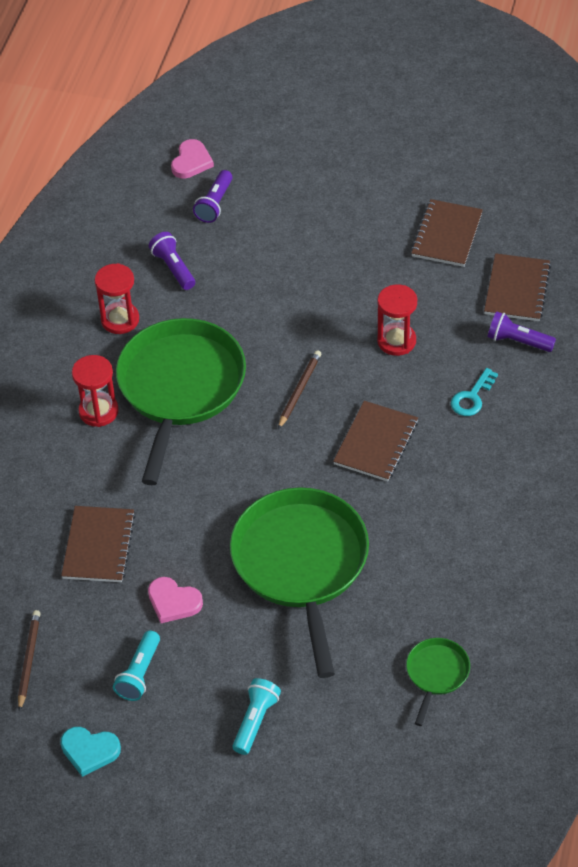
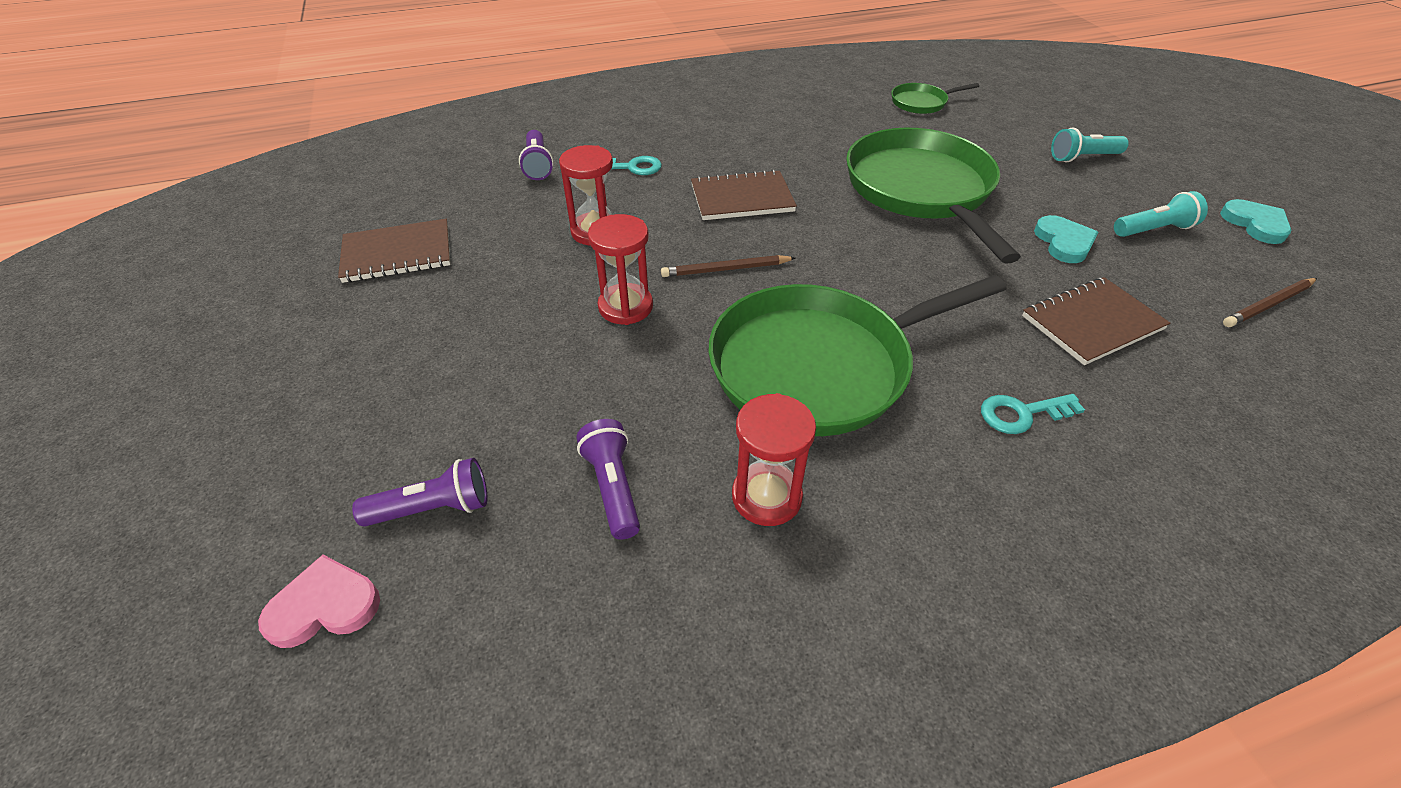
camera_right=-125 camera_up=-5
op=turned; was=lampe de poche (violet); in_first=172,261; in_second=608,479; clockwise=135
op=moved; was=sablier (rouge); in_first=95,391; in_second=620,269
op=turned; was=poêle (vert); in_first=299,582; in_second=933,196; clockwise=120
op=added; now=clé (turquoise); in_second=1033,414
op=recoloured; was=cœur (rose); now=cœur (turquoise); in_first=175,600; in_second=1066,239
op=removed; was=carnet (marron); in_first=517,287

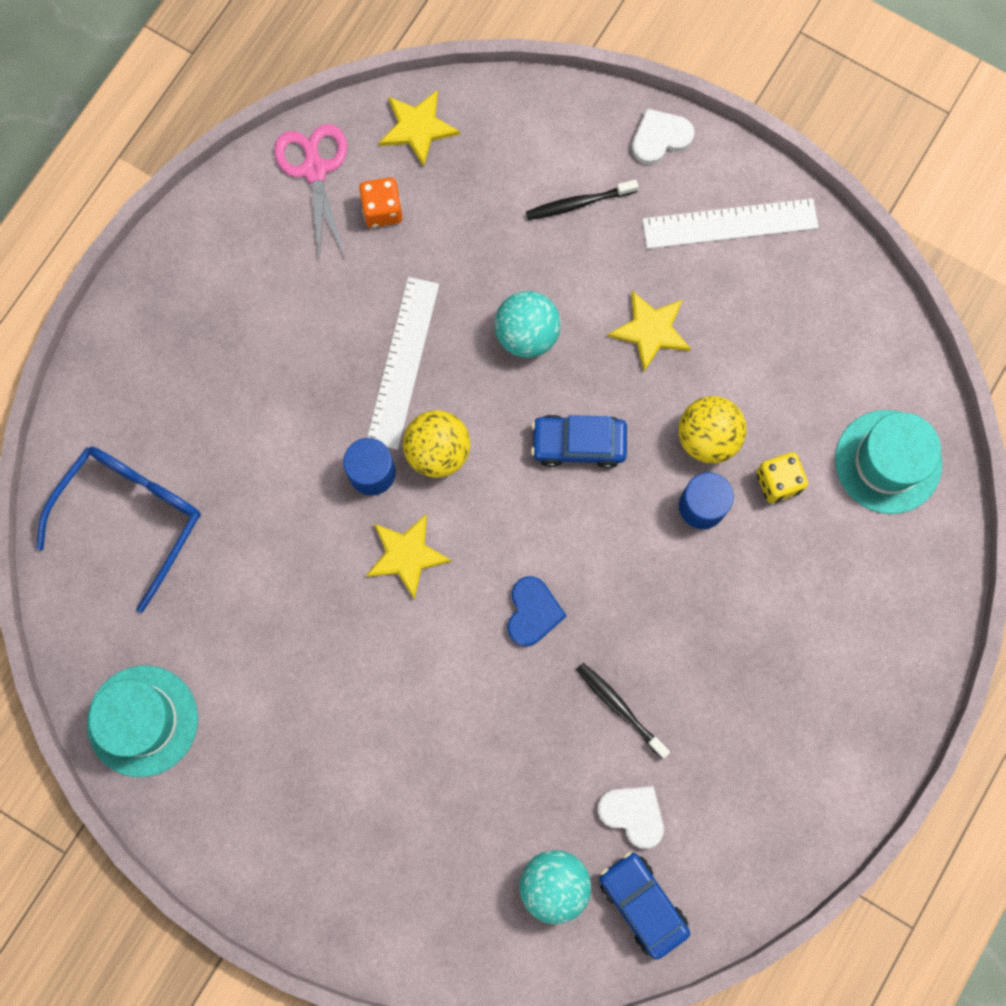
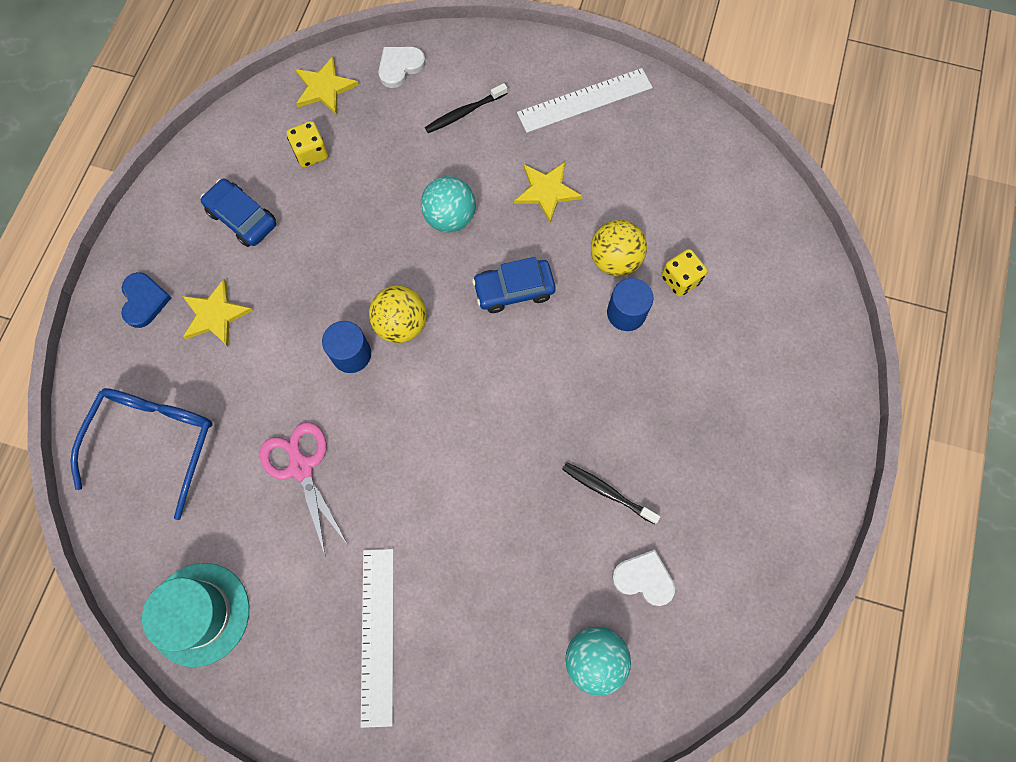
camera_right=-15 camera_up=-5
op=moved; was=cœur (bleu); in_first=536,611; in_second=146,300
op=moved; was=étoile (jaune); in_first=409,557; in_second=218,312
op=moved; was=voiture (bleu); in_first=644,906; in_second=238,213
op=moved; was=ciseaux (rose); in_first=310,193; in_second=304,488
op=recoloured; was=dé (orange); now=dé (jaune); in_first=381,202; in_second=307,144
op=moved; was=règle (blanc); in_first=403,363; in_second=377,638
op=moved; was=cœur (blanc); in_first=663,136; in_second=402,67
op=removed; was=chapeau (turquoise); in_first=888,462

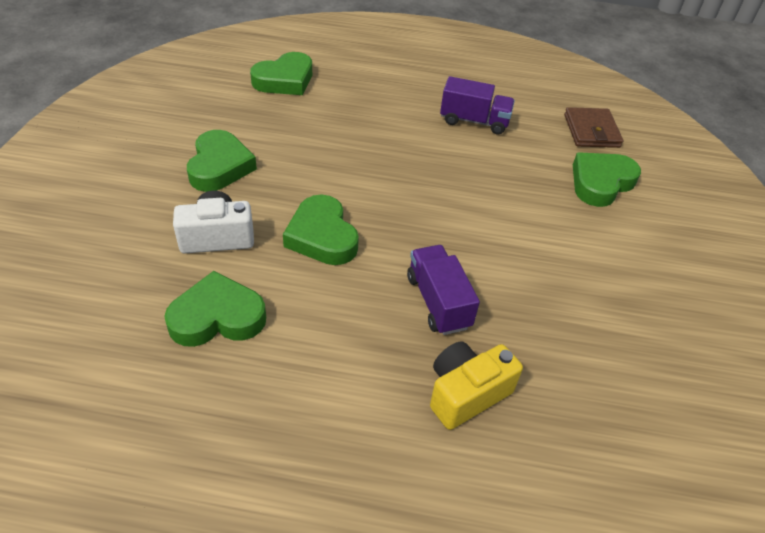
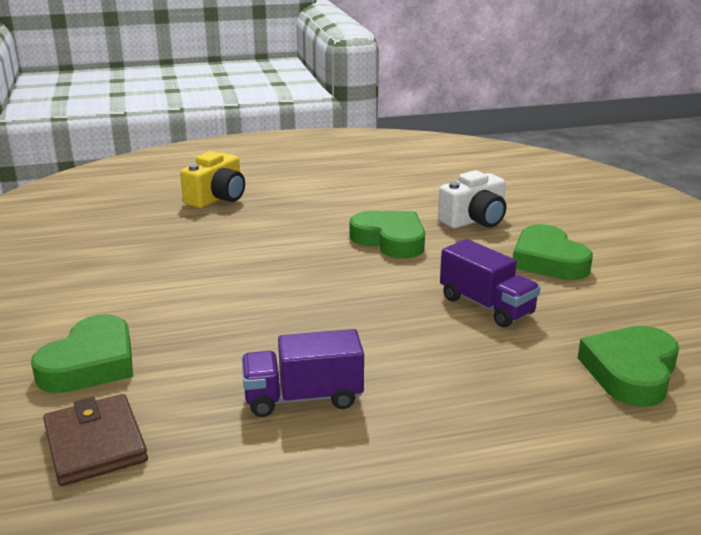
camera_right=160 camera_up=-20
op=moved; was=camion (violet); in_first=443,290; in_second=490,283
op=removed; was=cœur (vert); in_first=215,309

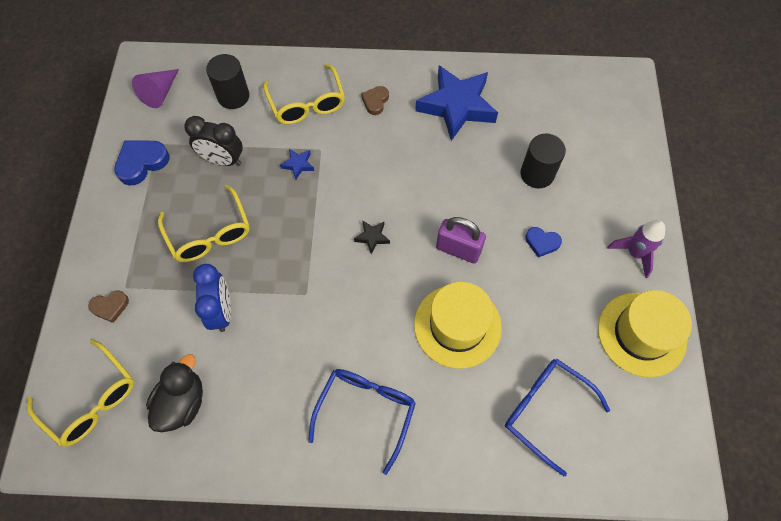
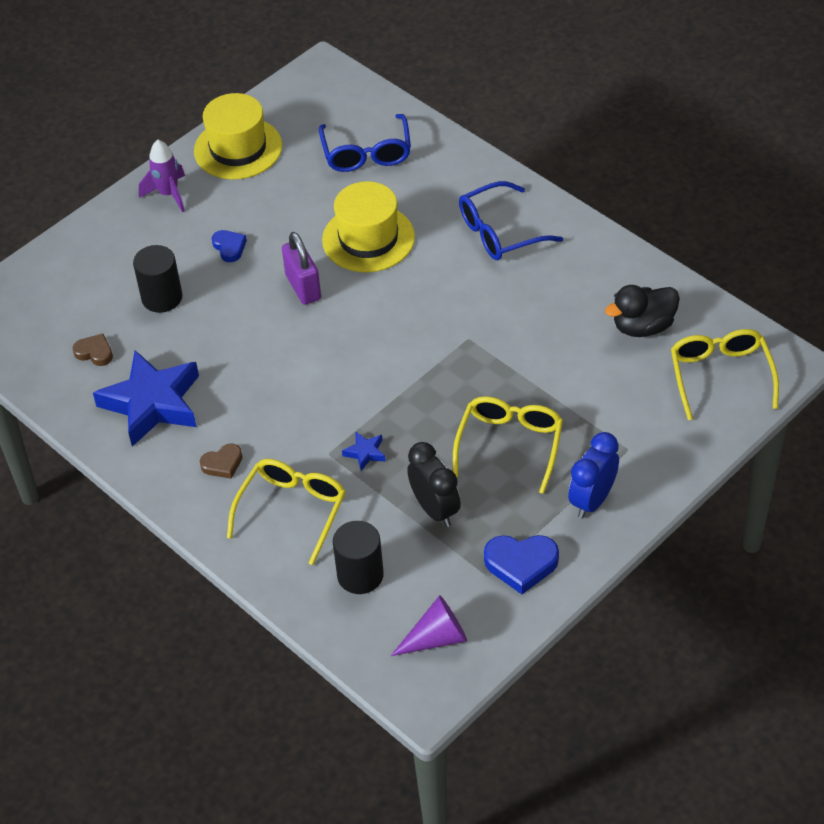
camera_right=-135 camera_up=-15
op=moved; was=cœur (marron); in_first=108,306; in_second=93,350
op=moved; was=réveil (bleu); in_first=212,298; in_second=593,475
op=removed; was=étoile (noir); in_first=372,237

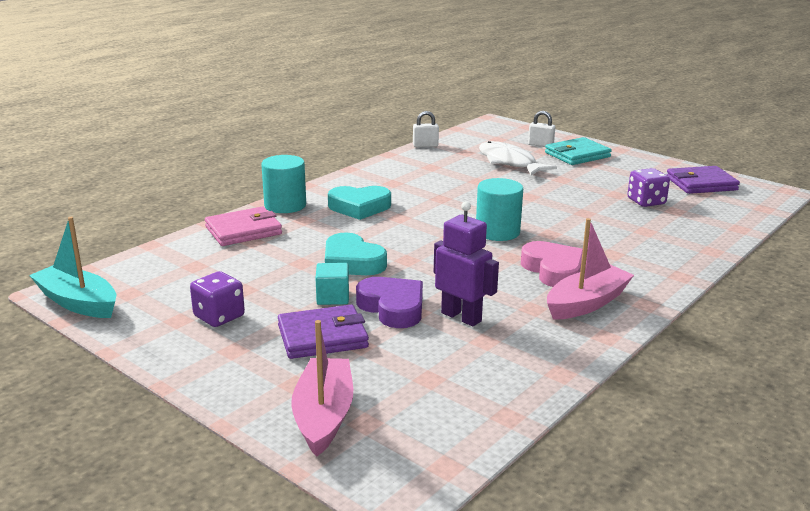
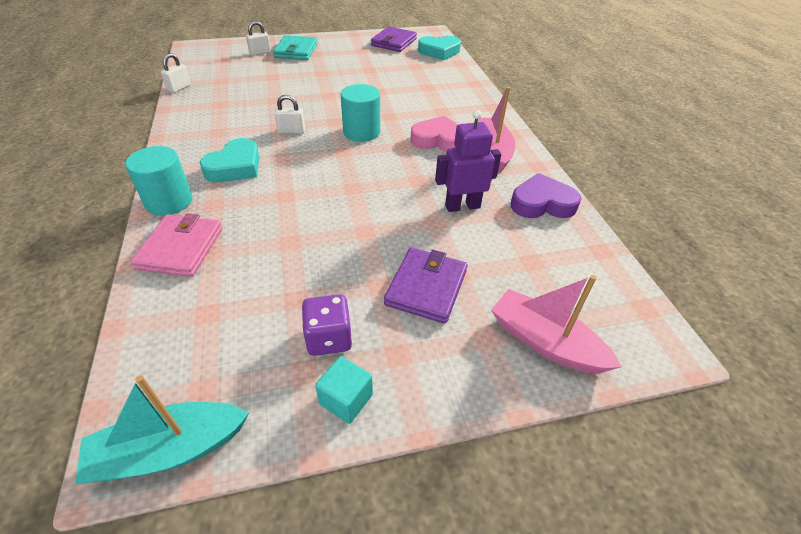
camera_right=-55 camera_up=20
op=added; now=cadenas (blanc); in_second=289,114
op=moved; was=cube (turquoise); in_first=332,284; in_second=344,390
op=moved; was=cœur (turquoise); in_first=356,254; in_second=439,48
op=moved; was=cœur (violet); in_first=389,302; in_second=546,195
op=removed; was=poisson (blanc); in_first=518,158
op=removed; was=dé (violet); in_first=648,187

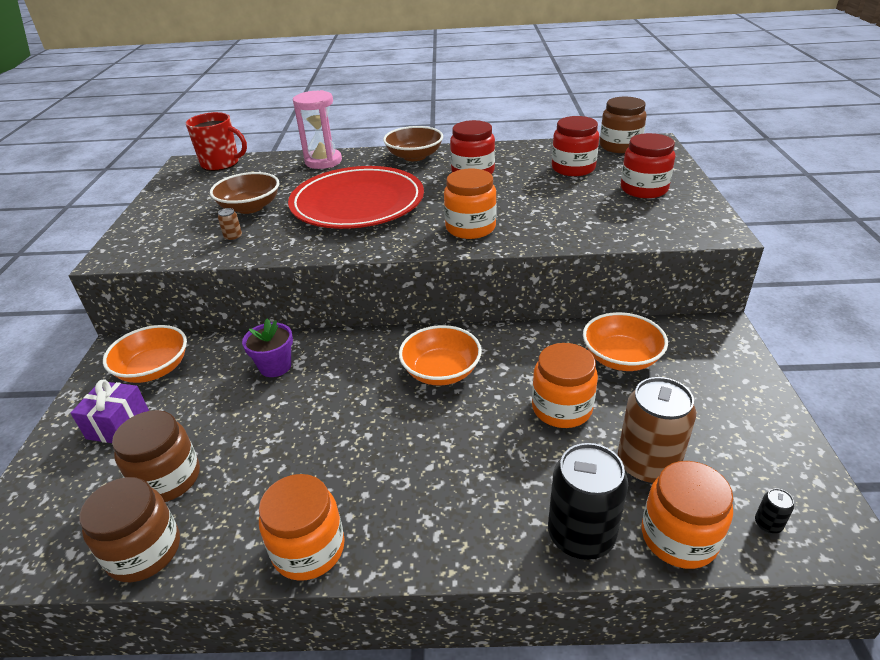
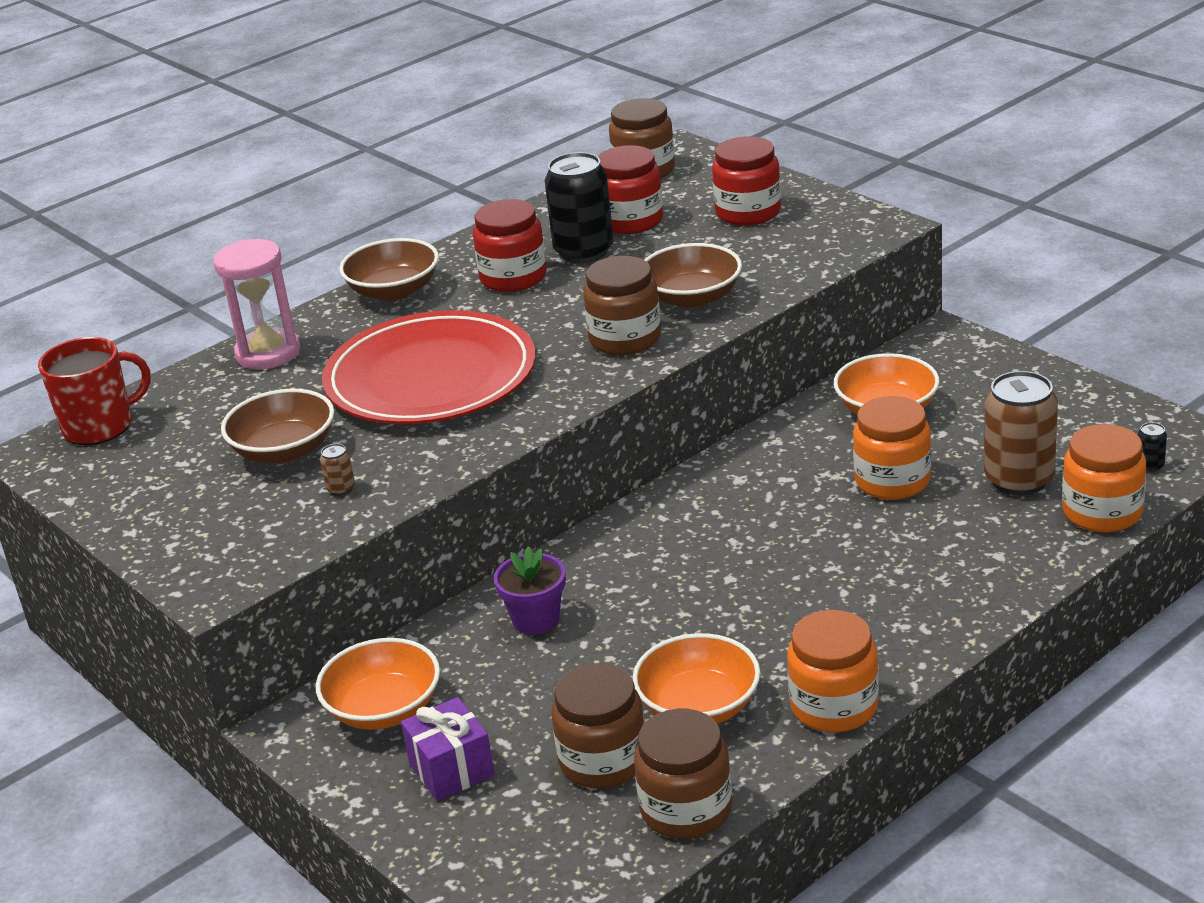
camera_right=-40 camera_up=-5
op=moved; was=canette (noir); in_first=588,501; in_second=579,207
op=recoloured; was=bocal (orange); now=bocal (marron); in_first=470,204; in_second=622,305
op=moved; was=bol (orange); in_first=440,355; in_second=696,678
op=added; now=bol (marron); in_second=693,275

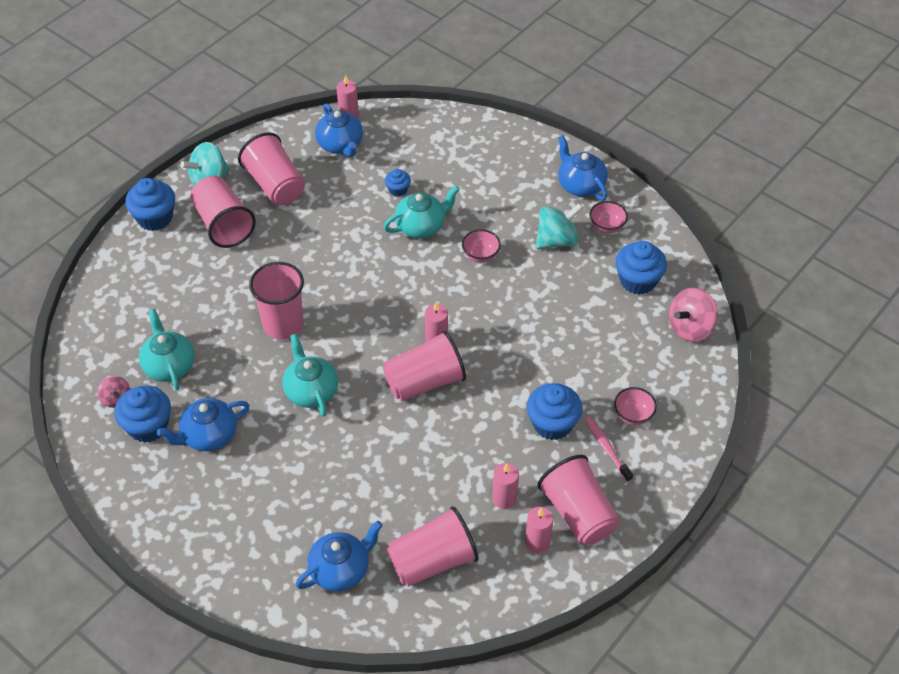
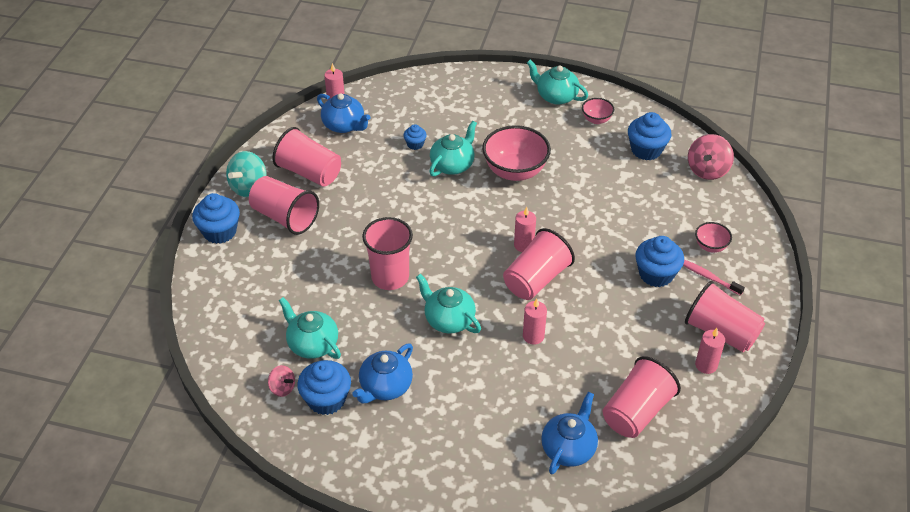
camera_right=-25 camera_up=-5
op=resized; was=bol (rose); in_first=481,246; in_second=516,153; ratio=1.98
op=moved; was=bougie (rose); in_first=505,486; in_second=535,322
op=recoloured; was=théière (bleu); now=théière (turquoise); in_first=583,167; in_second=557,82
op=removed; was=toupie (turquoise); in_first=559,226

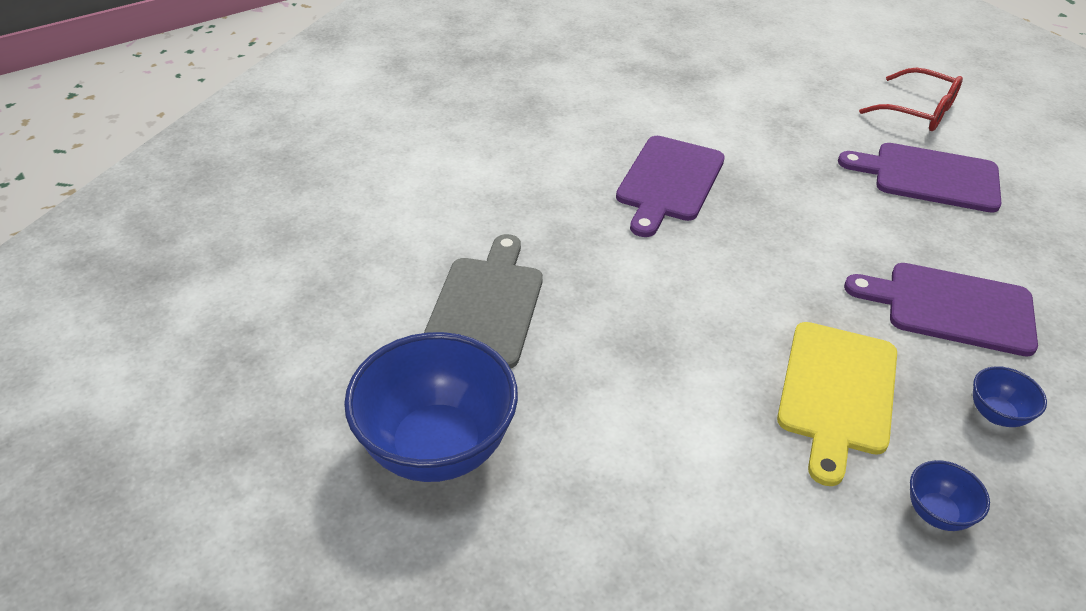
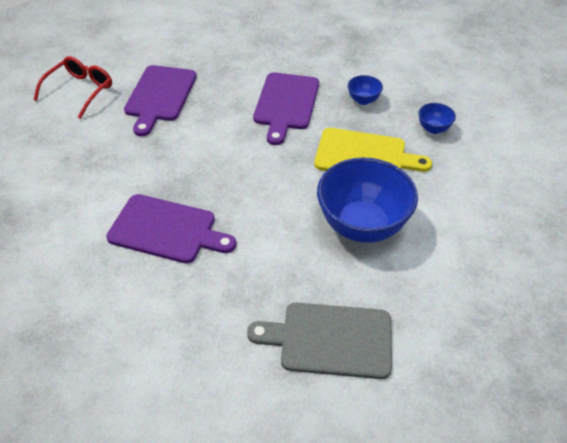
camera_right=-95 camera_up=5
op=moved; was=bol (bleu); in_first=431,407; in_second=367,200

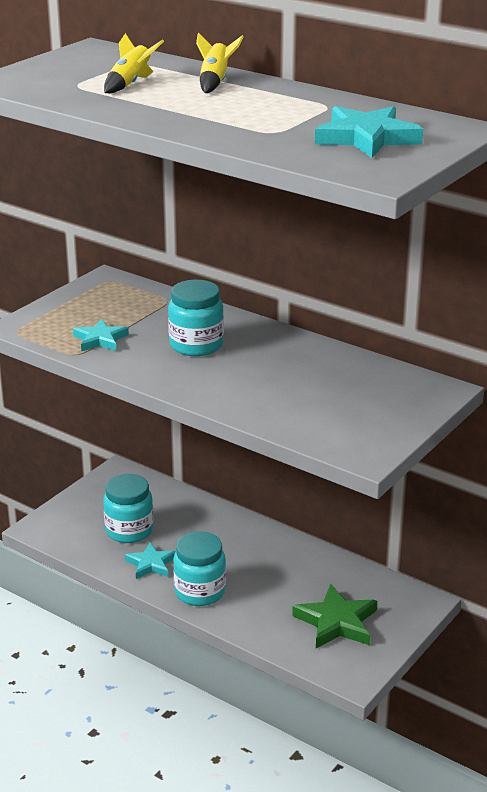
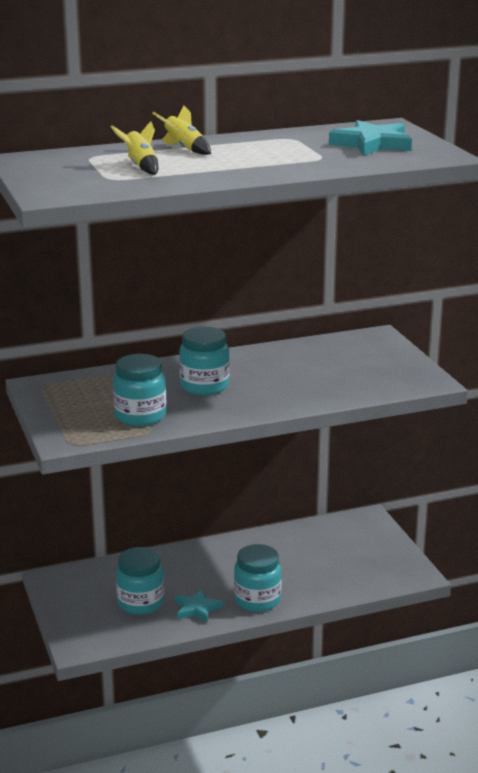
camera_right=-55 camera_up=-5
op=replaced; was=étoile (turquoise); now=bocal (turquoise); in_first=101,335; in_second=139,390
op=removed; was=étoile (vert); in_first=334,616

